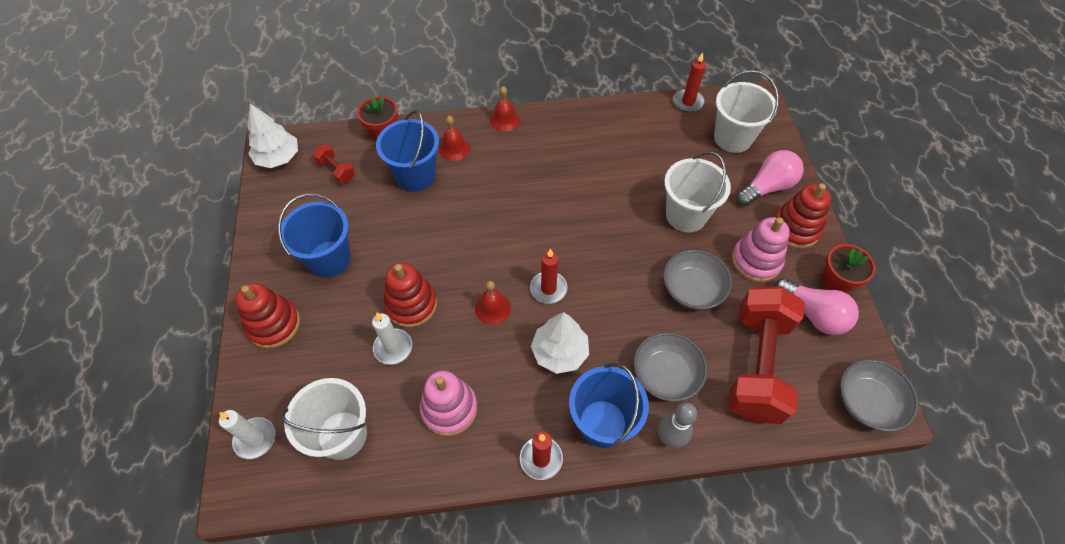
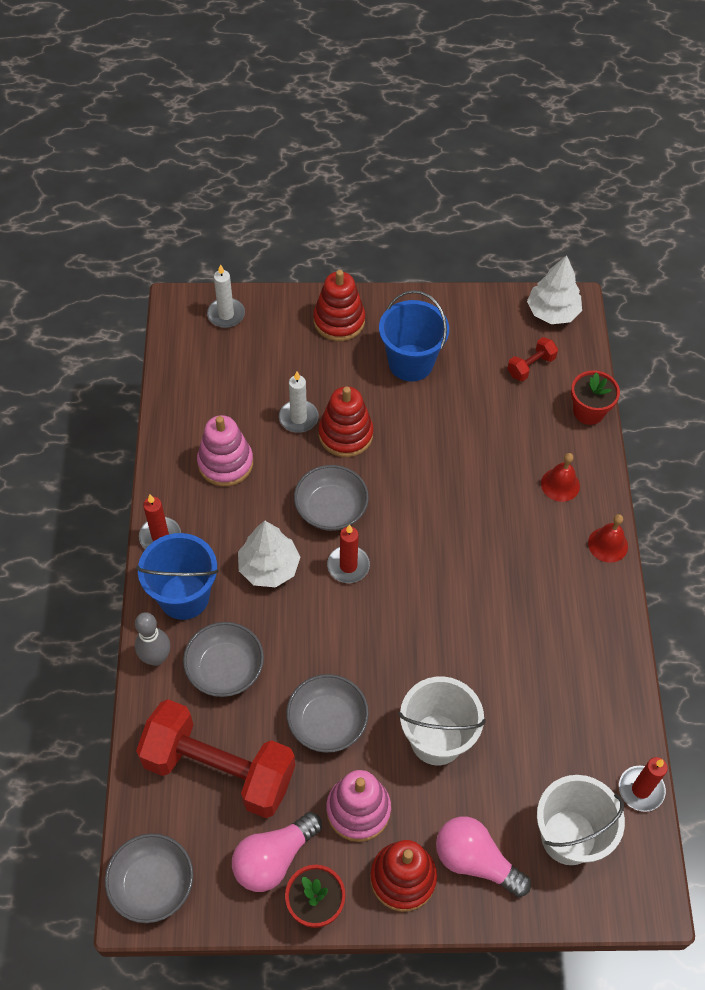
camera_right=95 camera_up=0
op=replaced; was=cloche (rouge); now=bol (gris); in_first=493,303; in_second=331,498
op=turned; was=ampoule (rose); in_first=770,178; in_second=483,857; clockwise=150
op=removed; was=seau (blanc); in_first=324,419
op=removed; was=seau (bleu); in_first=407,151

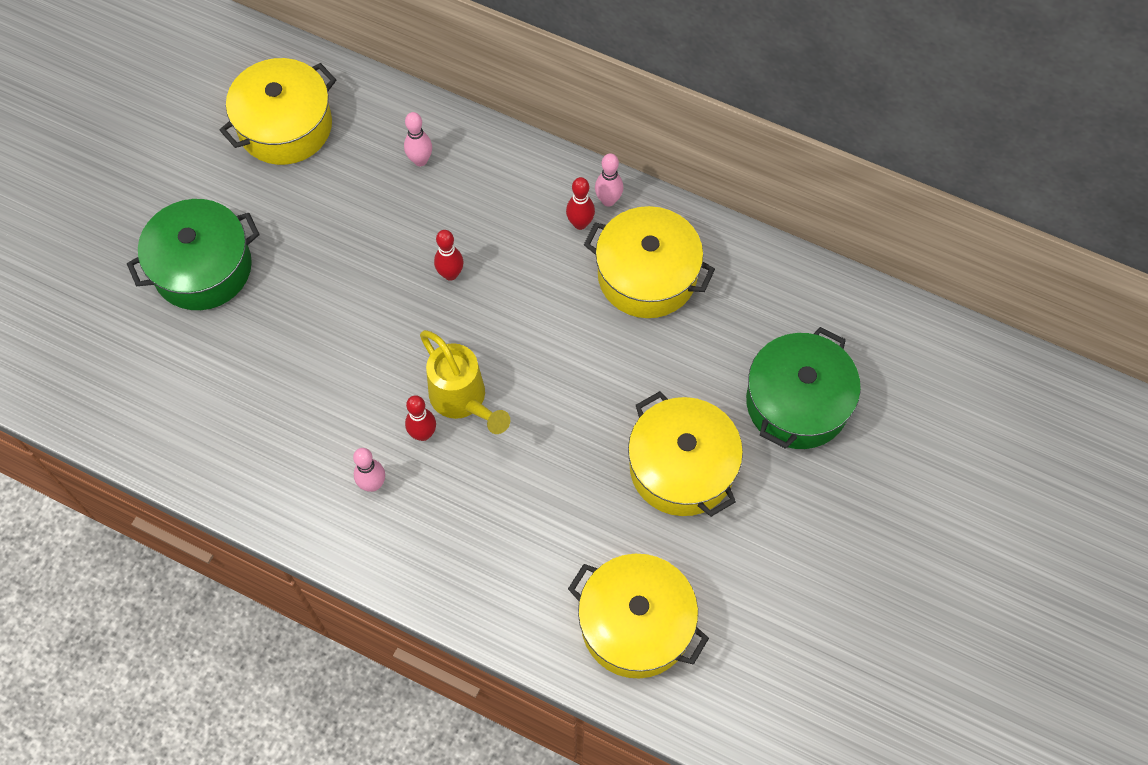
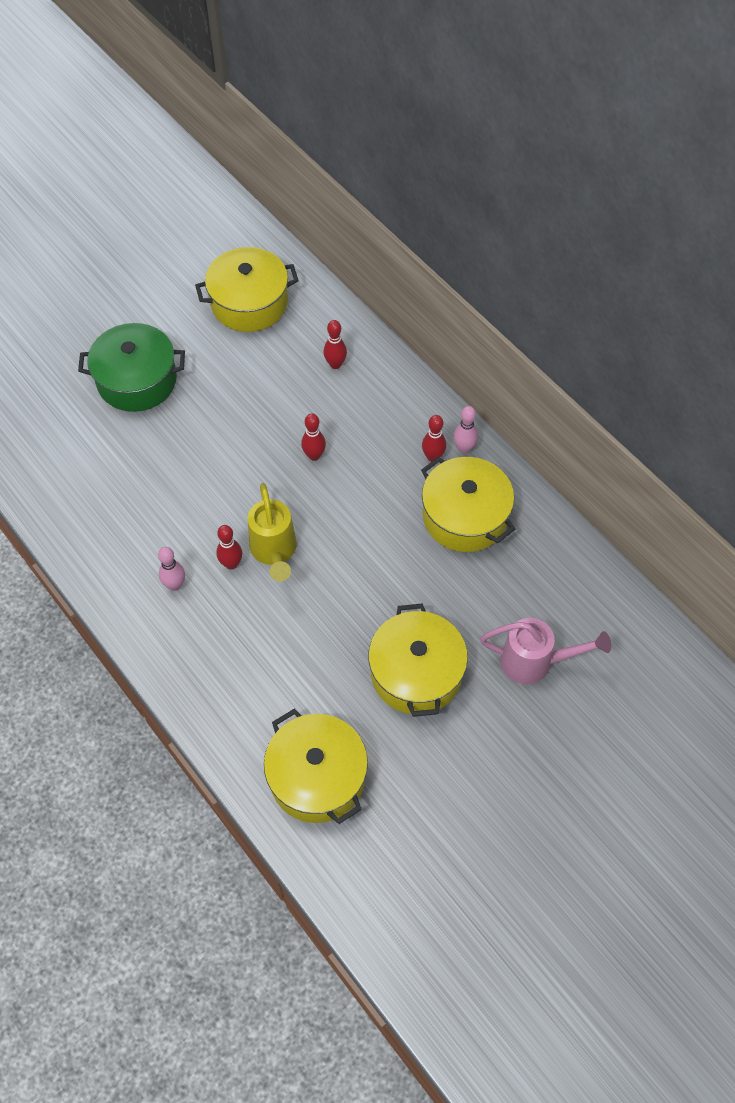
camera_right=25 camera_up=-5
op=recoloured; was=quille (rose); now=quille (rouge); in_first=418,139; in_second=335,344
op=replaced; was=marmite (vert); now=arrosoir (rose); in_first=803,388; in_second=545,651

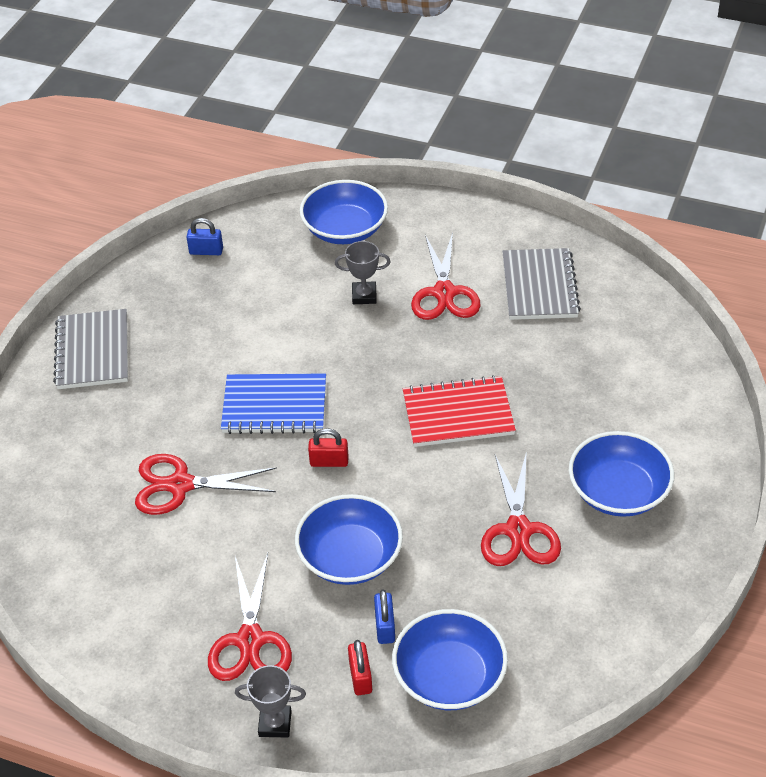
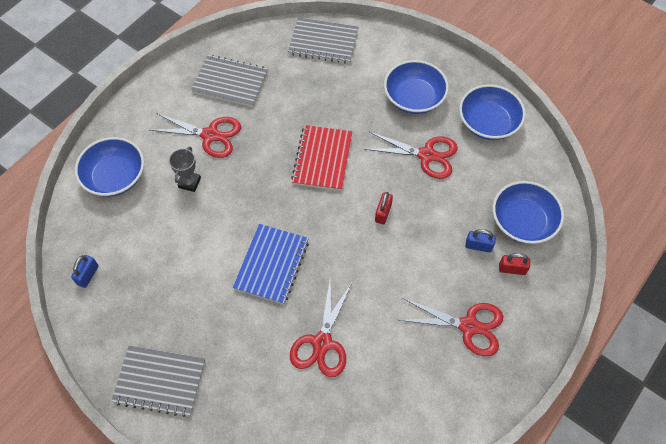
camera_right=-75 camera_up=15
op=added; now=carnet (gris); in_second=323,41
op=moved; was=cadenas (rouge); in_first=328,447; in_second=384,208
op=moved; was=bol (bleu); in_first=349,539; in_second=492,112
op=removed; was=trophée (gris); in_first=270,701

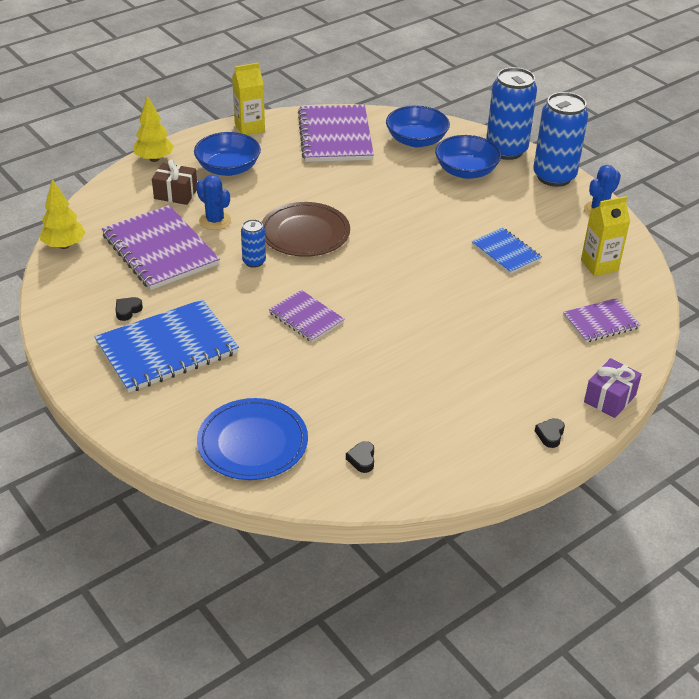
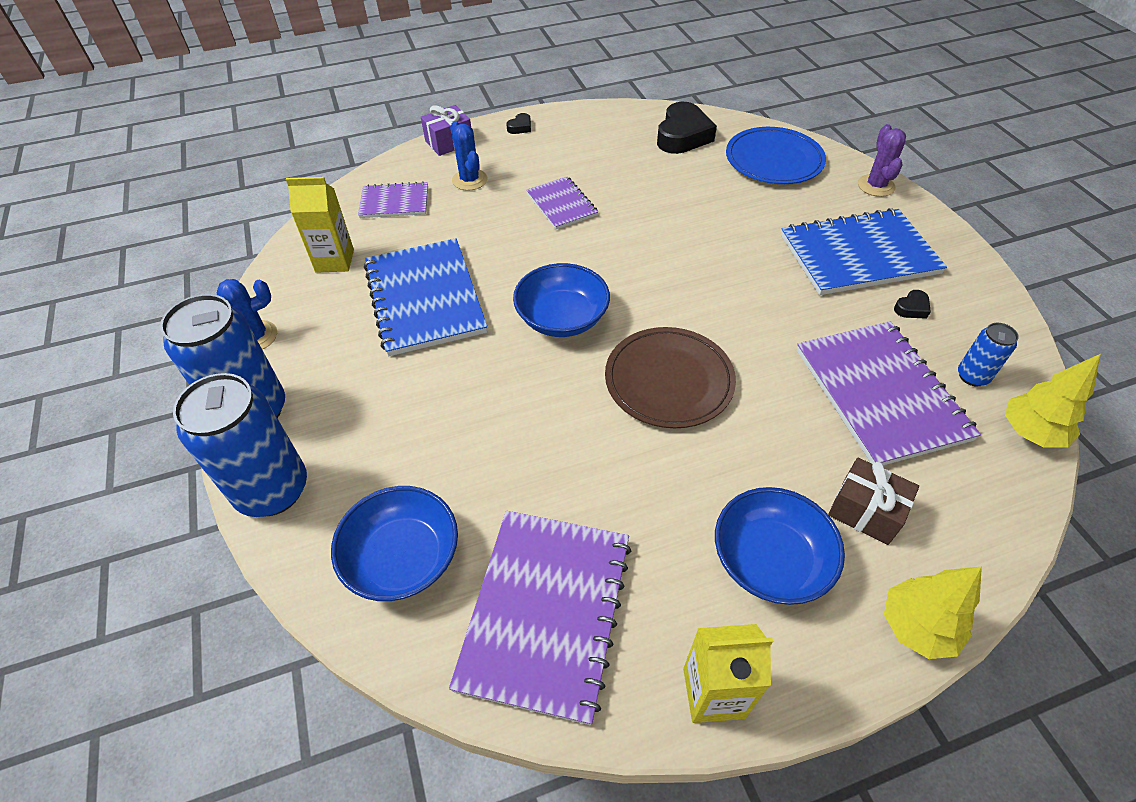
camera_right=-160 camera_up=10
op=resized; was=carnet (bleu); in_first=507,251; in_second=425,297; ratio=1.82
op=moved; was=cactus (bleu); in_first=213,202; in_second=468,156
op=moved; was=bol (bleu); in_first=468,157; in_second=561,300
op=moved; was=carnet (violet); in_first=307,316; in_second=562,202
op=resized; was=cœur (noir); in_first=360,457; in_second=687,128; ratio=2.28
op=added; now=cactus (violet); in_second=882,160
op=moved; was=canette (bleu); in_first=253,243; in_second=988,355

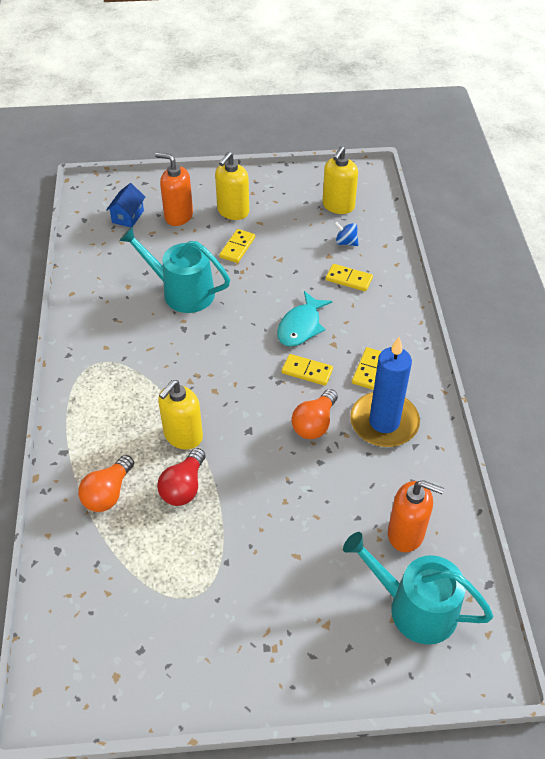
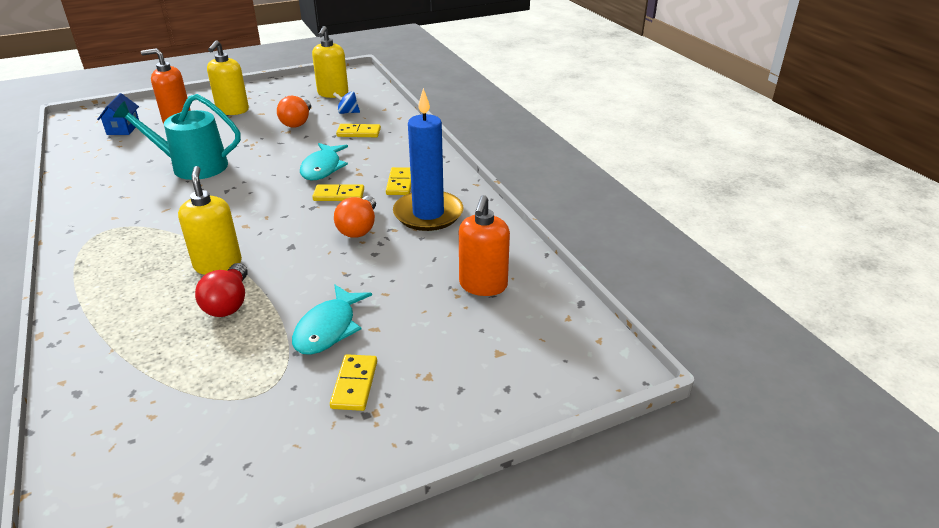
camera_right=-20 camera_up=-15
op=turned; was=distributeur de savon (jaune); in_first=180,414; in_second=210,220; clockwise=150
op=moved; was=ampoule (orange); in_first=106,483; in_second=294,112
op=added; now=poisson (turquoise); in_second=332,319
op=moved; was=domino (jaune); in_first=237,246; in_second=353,382
op=turned; was=distributeur de savon (orange); in_first=416,516; in_second=484,245; clockwise=105
op=removed; was=arrosoir (turquoise); in_first=418,588

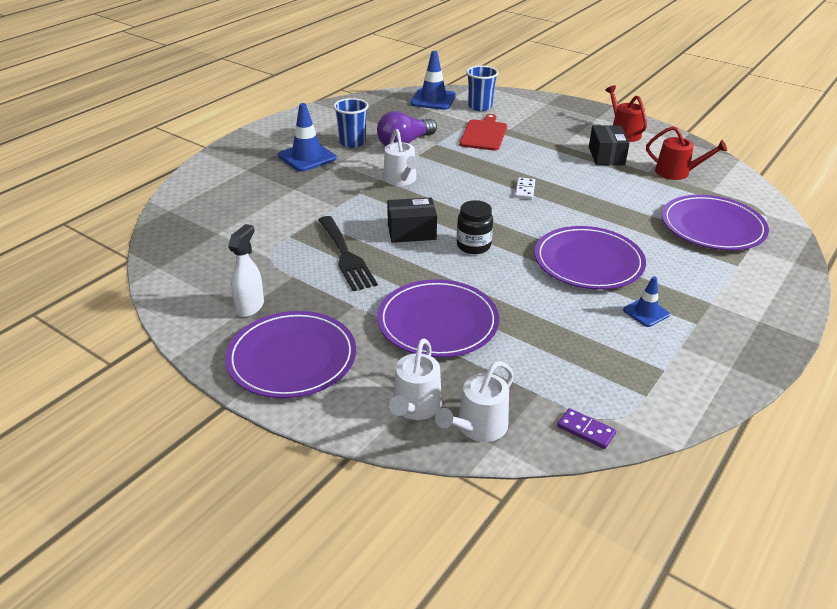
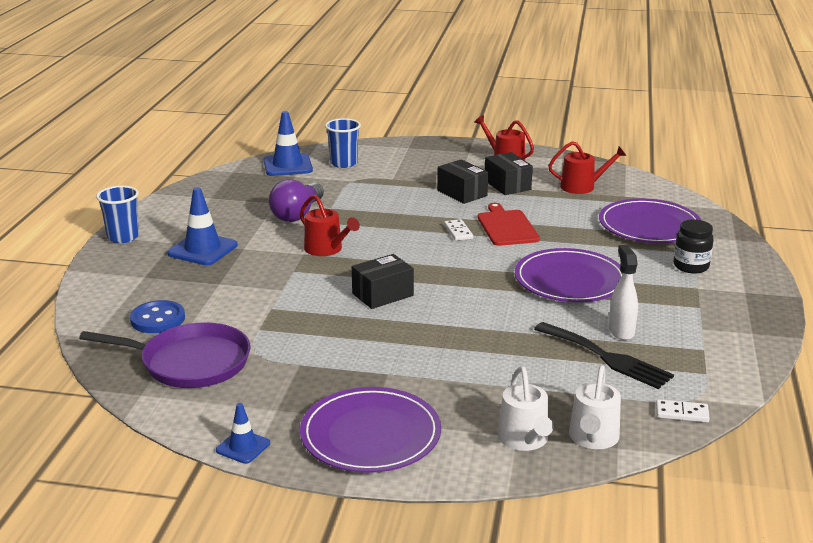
camera_right=-25 camera_up=-10
op=added; now=poêle (violet); in_second=165,355
op=moved; was=gobelet (bleu); in_first=351,123; in_second=117,214
op=added; now=bouton (bleu); in_second=157,316
op=moved; was=cône de chantier (bleu); in_first=646,301; in_second=243,433
op=recoloured; was=arrosoir (blanc); now=arrosoir (rouge); in_first=401,157; in_second=330,225
op=added; now=boîte (noir); in_second=462,181
op=moved; was=planche à découper (rouge); in_first=483,132; in_second=509,224
op=moved; was=fourchette (noir); in_first=348,253; in_second=604,355
op=moved; was=vaporisateur (blanc); in_first=246,270; in_second=623,292
op=recoloured; was=domino (violet); now=domino (blanc); in_first=586,428; in_second=683,410
op=moved; was=bocal (noir); in_first=475,227; in_second=694,246
op=removed; was=assiette (violet); in_first=438,318

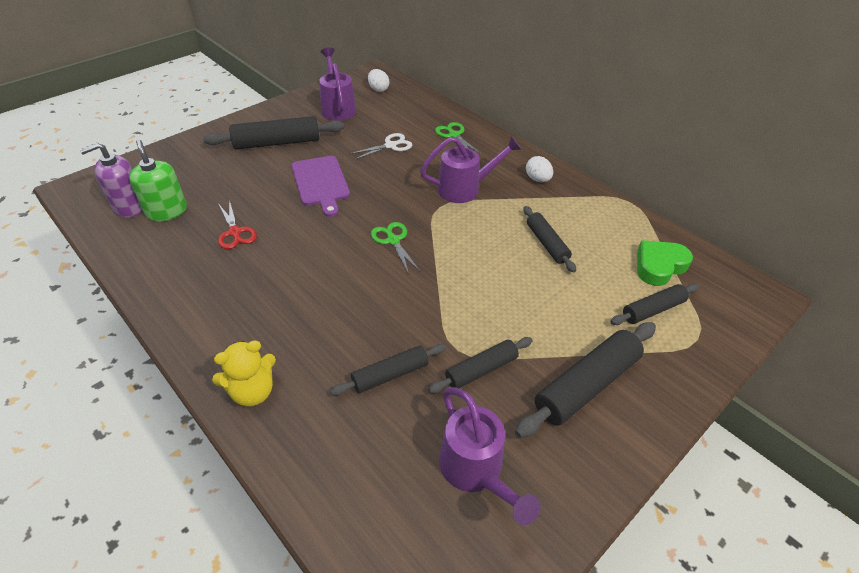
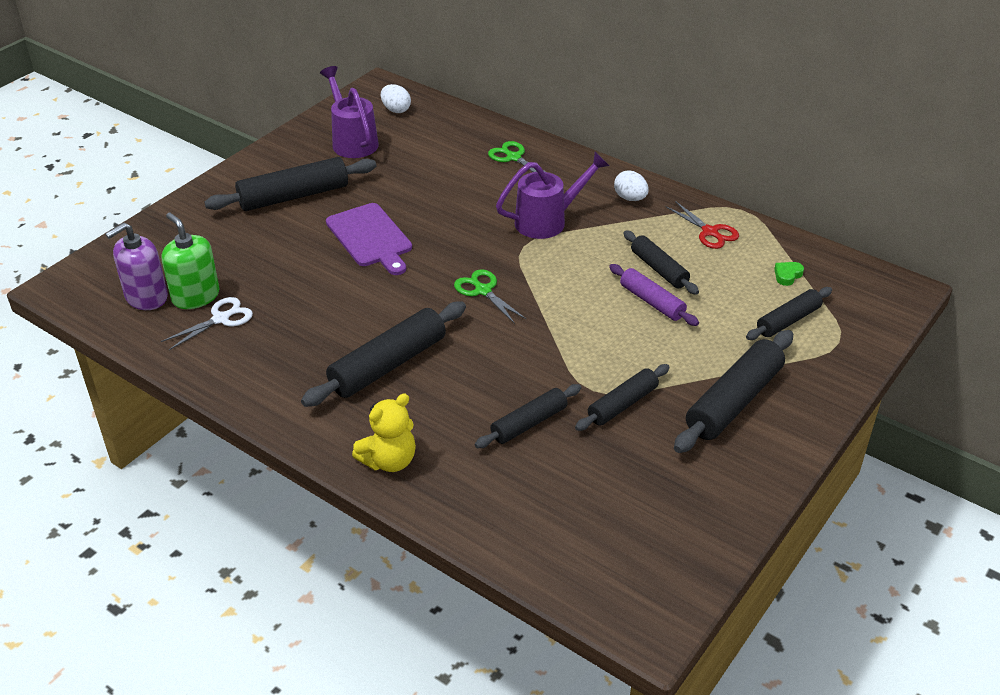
camera_right=-10 camera_up=-5
op=moved; was=ciseaux (blanc); in_first=380,146; in_second=207,323
op=added; now=rouleau à pâtisserie (noir); in_second=383,354
op=added; now=rouleau à pâtisserie (violet); in_second=654,295
op=moved; was=ciseaux (rouge); in_first=237,224; in_second=702,225
op=resized; was=cœur (vert); in_first=665,263; in_second=789,274; ratio=0.49
op=removed; was=arrosoir (violet); in_first=490,456

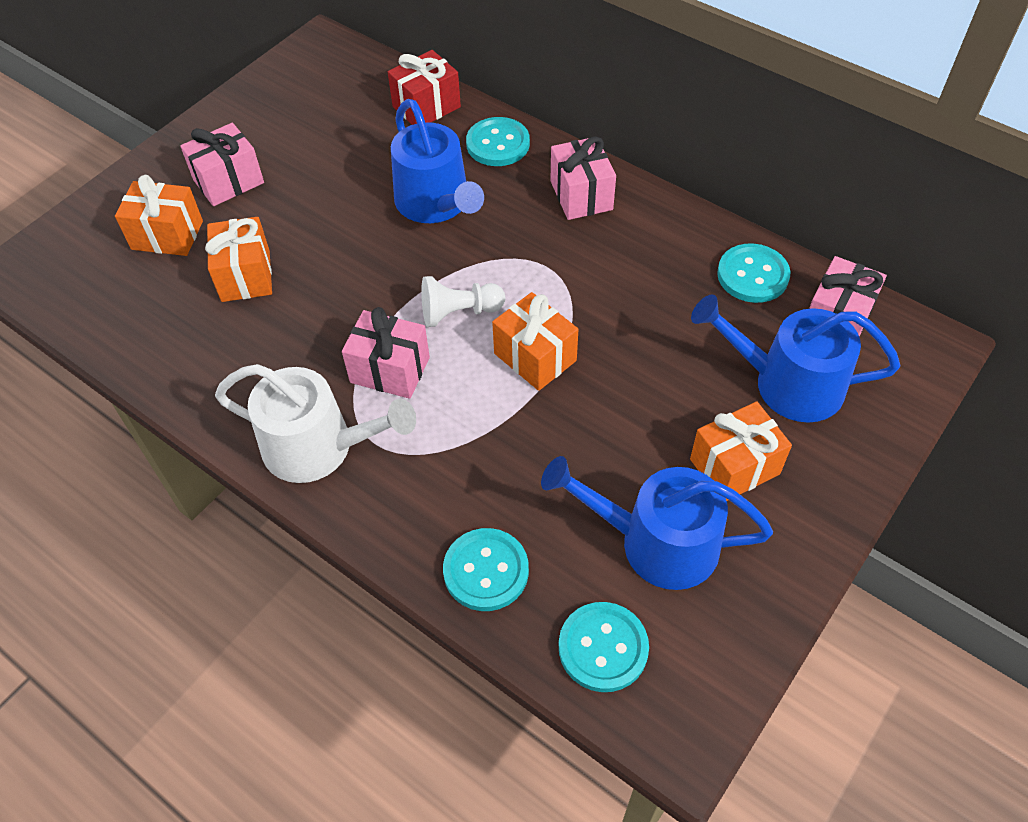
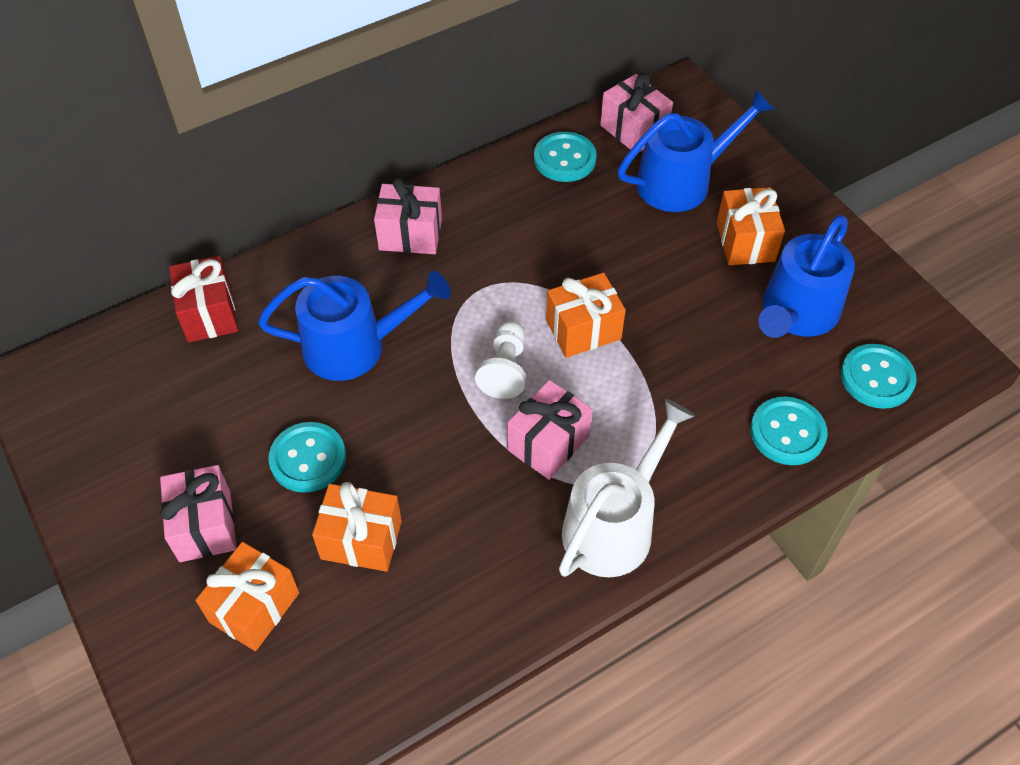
camera_right=-70 camera_up=0
op=moved; was=bouton (turquoise); in_first=498,141; in_second=307,457
op=turned; was=arrosoir (bleu); in_first=795,358; in_second=696,150; clockwise=-150

